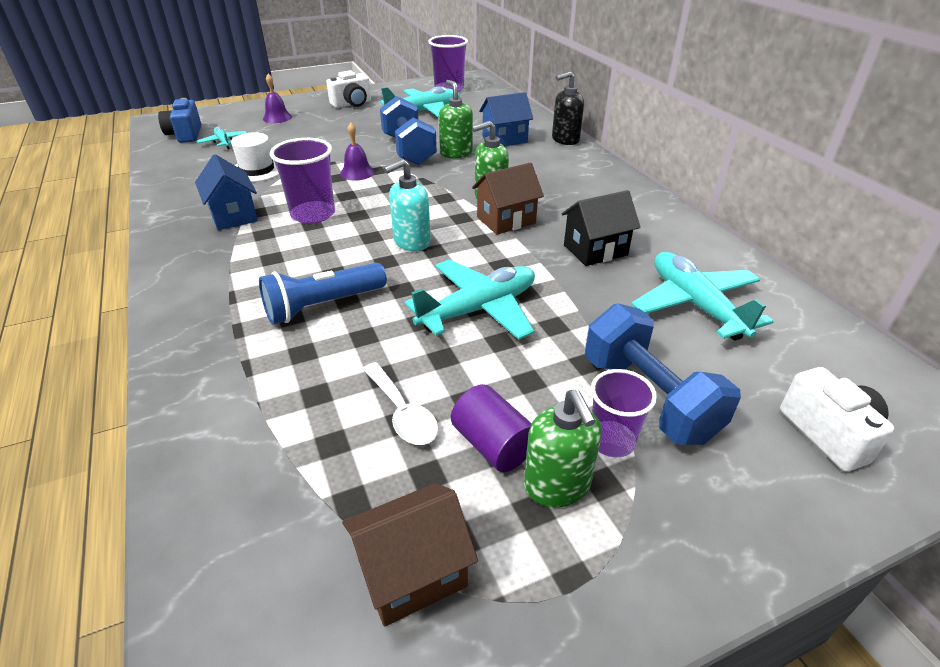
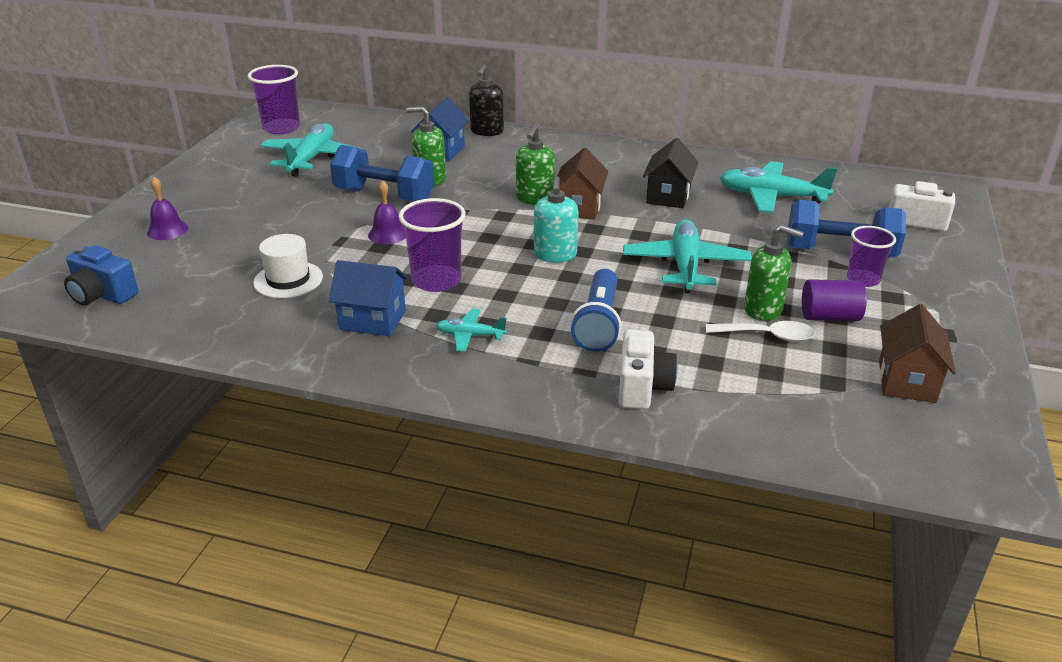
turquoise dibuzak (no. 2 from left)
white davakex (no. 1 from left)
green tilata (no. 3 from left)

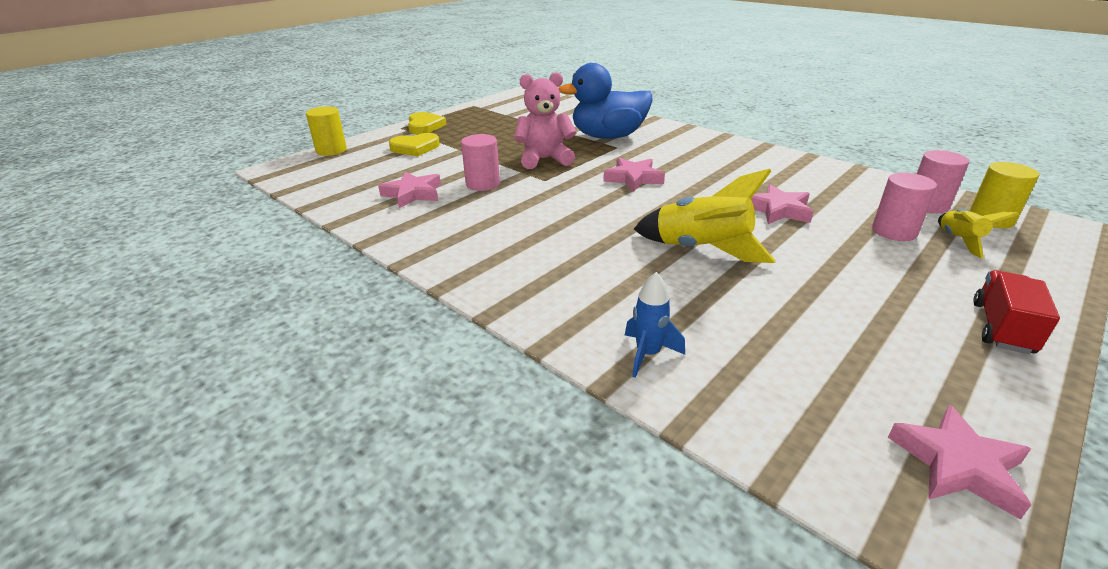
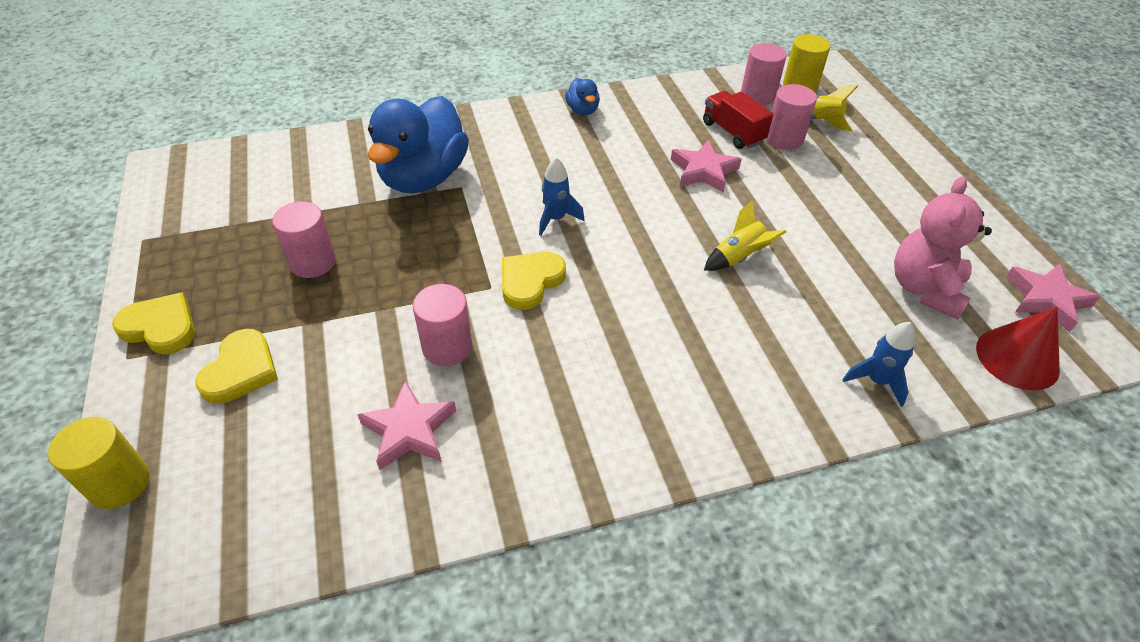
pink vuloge
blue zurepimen (no. 1 from left)
yellow zurepimen (no. 1 from left)
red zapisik
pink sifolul (no. 1 from left)
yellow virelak (no. 3 from left)
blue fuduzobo (no. 2 from left)
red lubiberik

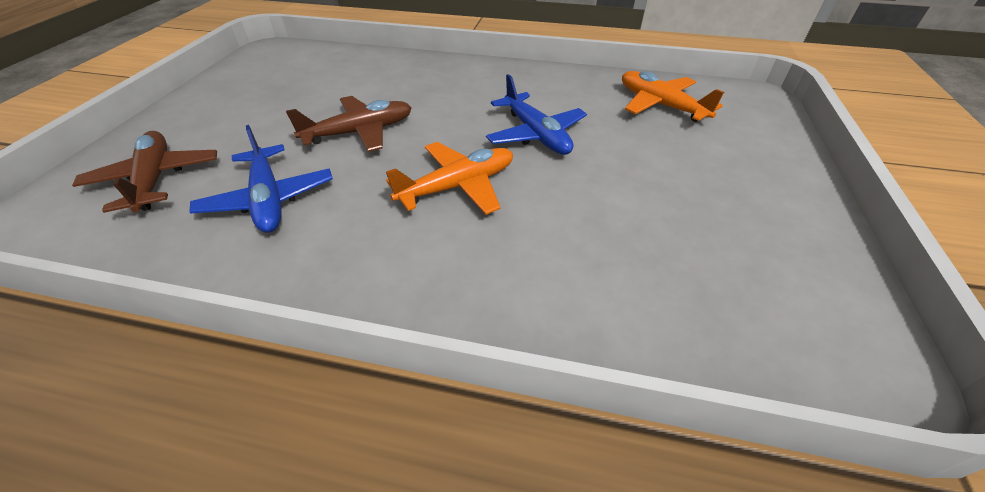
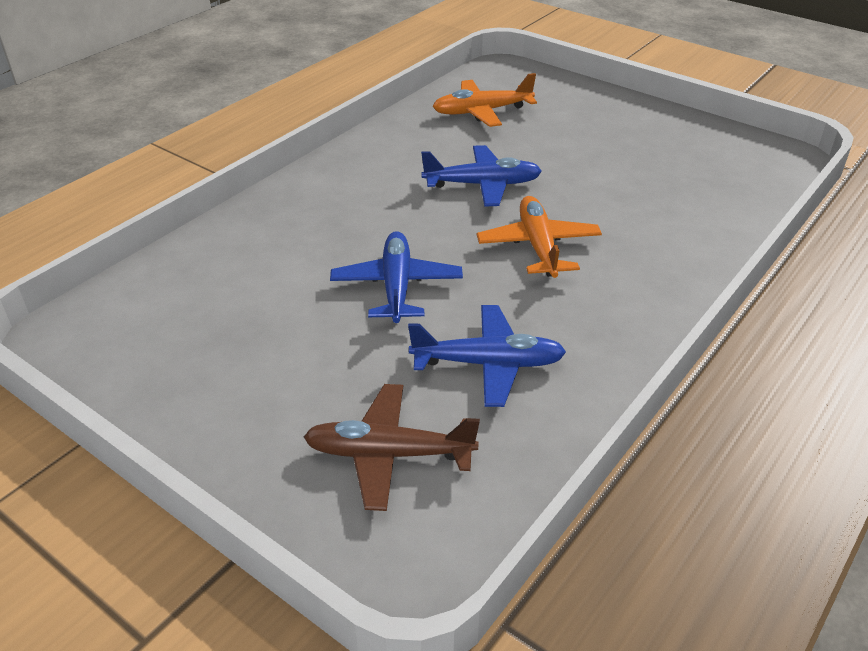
blue dibuzak (no. 1 from left)

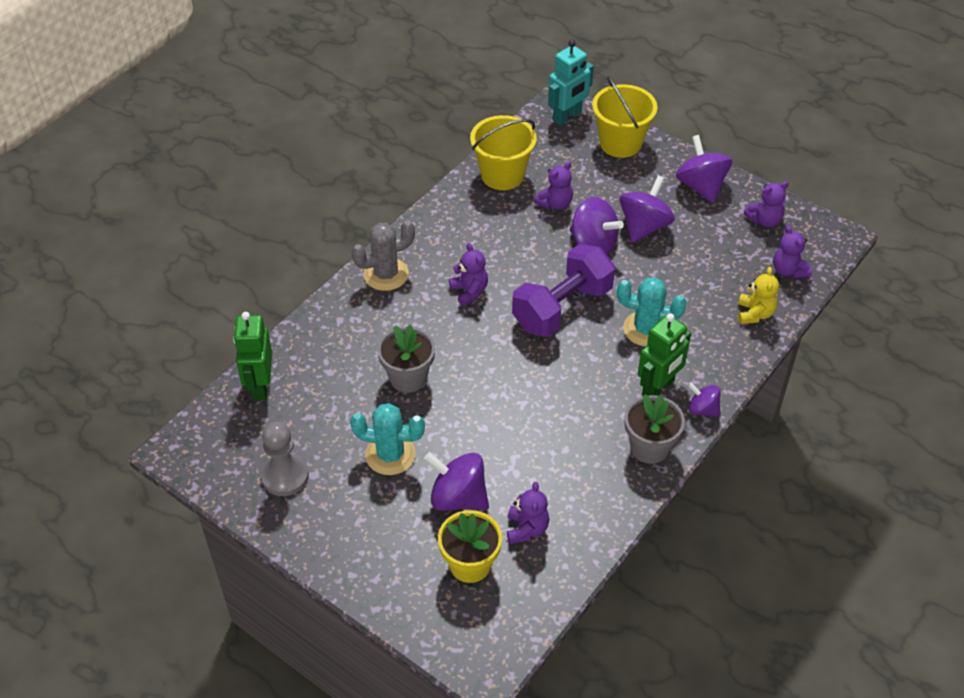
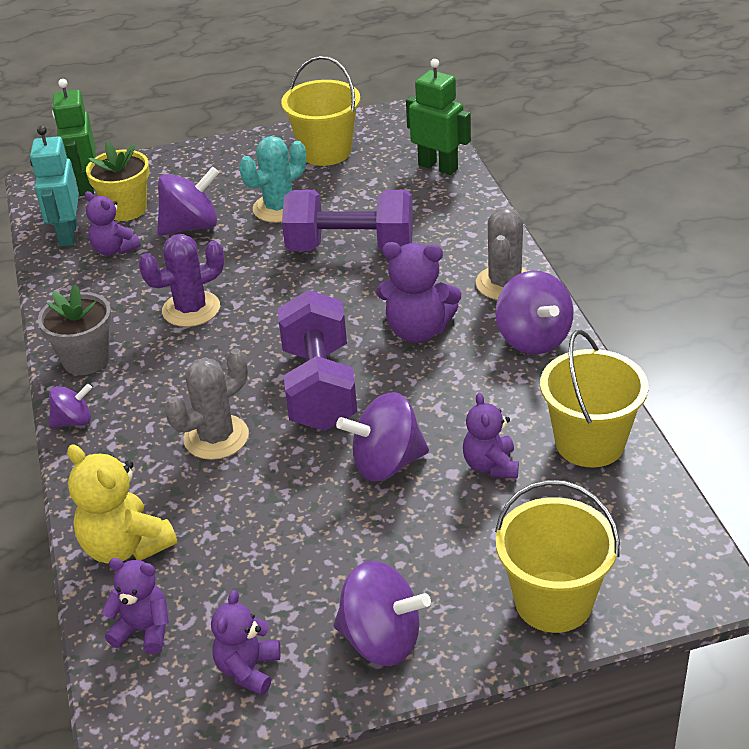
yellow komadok (no. 1 from left)
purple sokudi (no. 2 from left)
purple vuloge (no. 4 from left)
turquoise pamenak
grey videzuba (no. 1 from left)
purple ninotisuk (no. 5 from left)
green pamenak (no. 1 from left)
yellow vuloge
purple videzuba

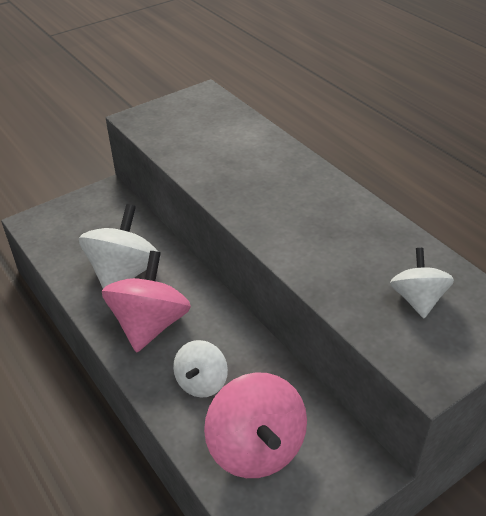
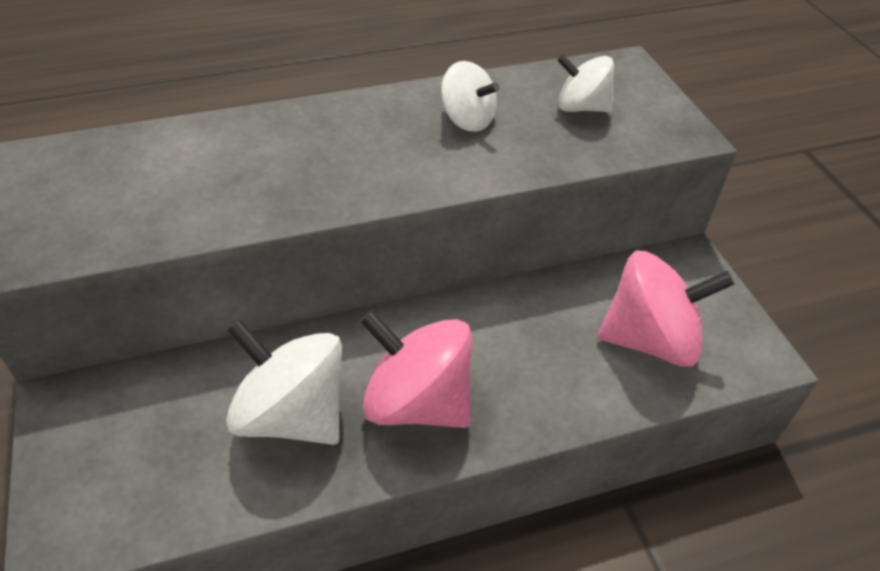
white ninotisuk (no. 2 from left)

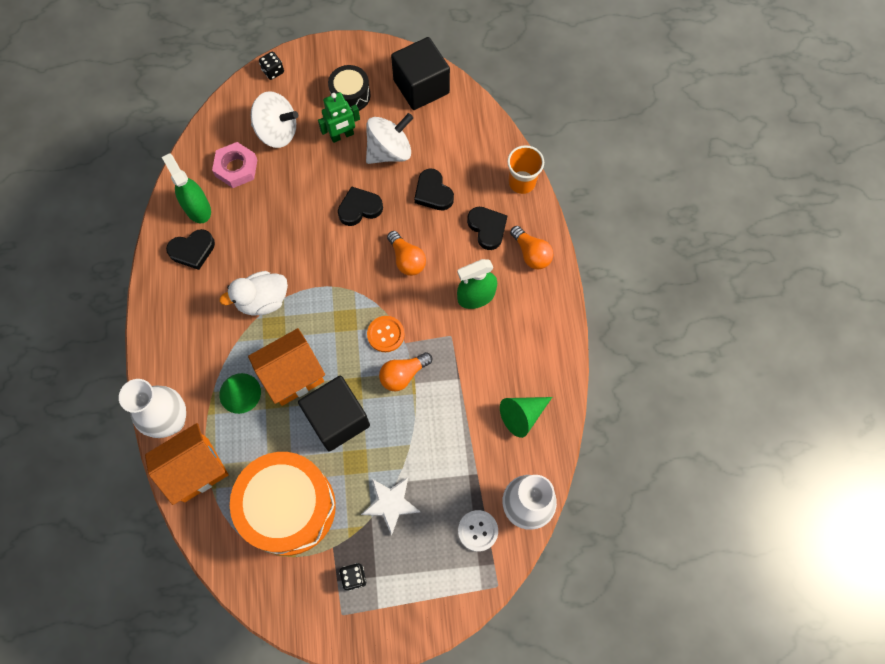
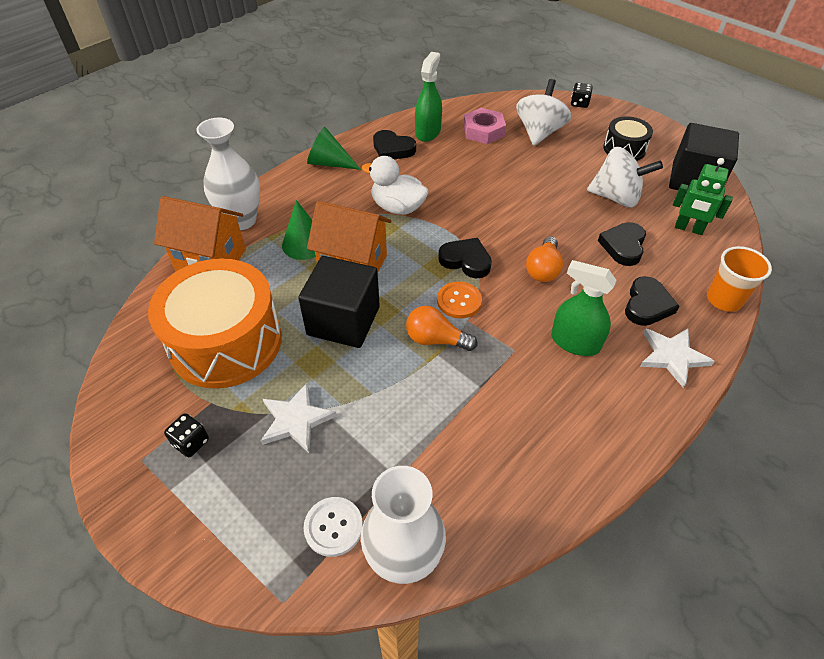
white ninotisuk (no. 1 from left)
green pamenak
black virelak (no. 2 from left)
green lubiberik (no. 2 from left)
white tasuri (no. 2 from left)

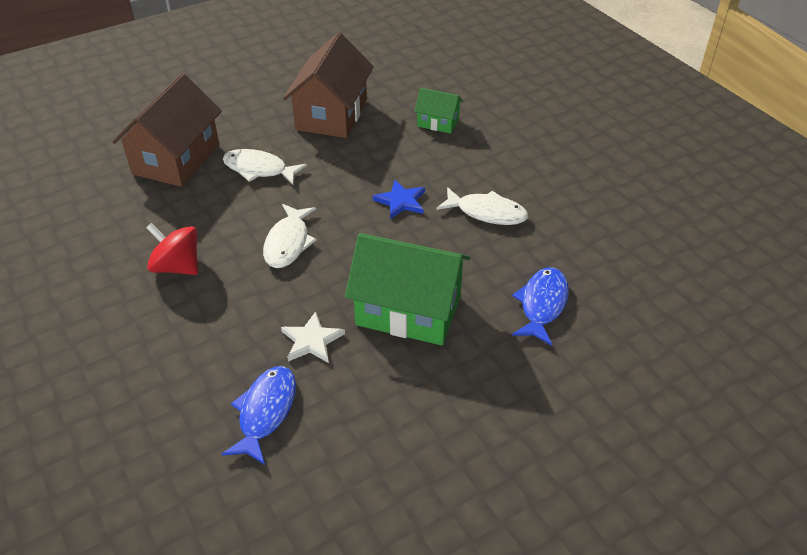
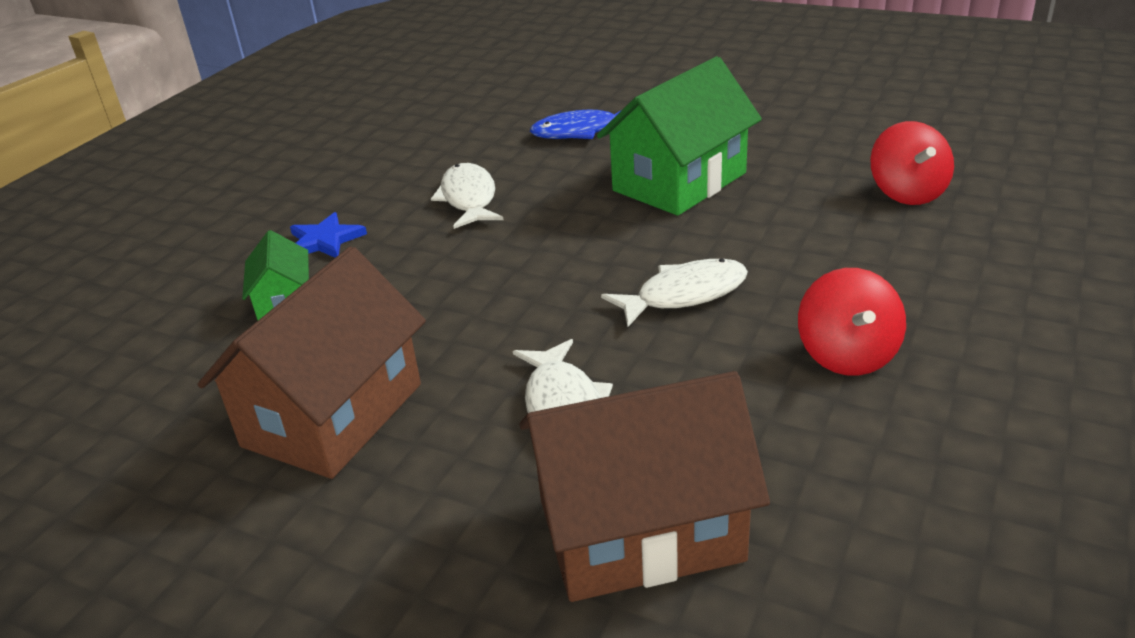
red ninotisuk (no. 2 from left)
white tasuri
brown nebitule (no. 1 from left)
green nebitule (no. 2 from left)
blue tasuri

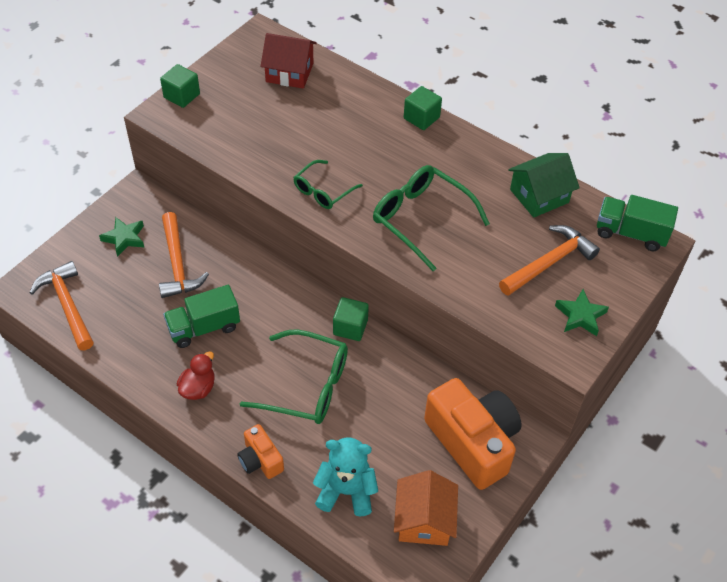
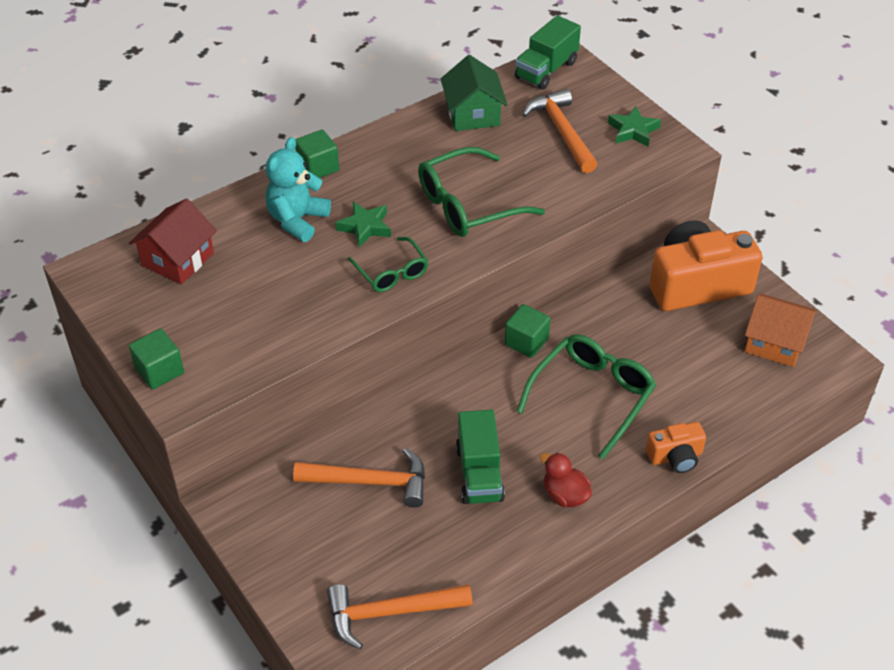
green tasuri (no. 1 from left)
turquoise vuloge

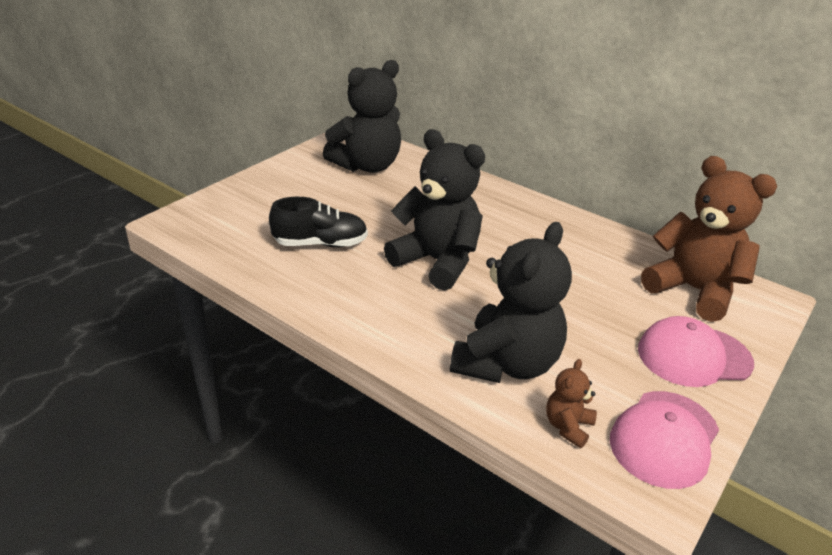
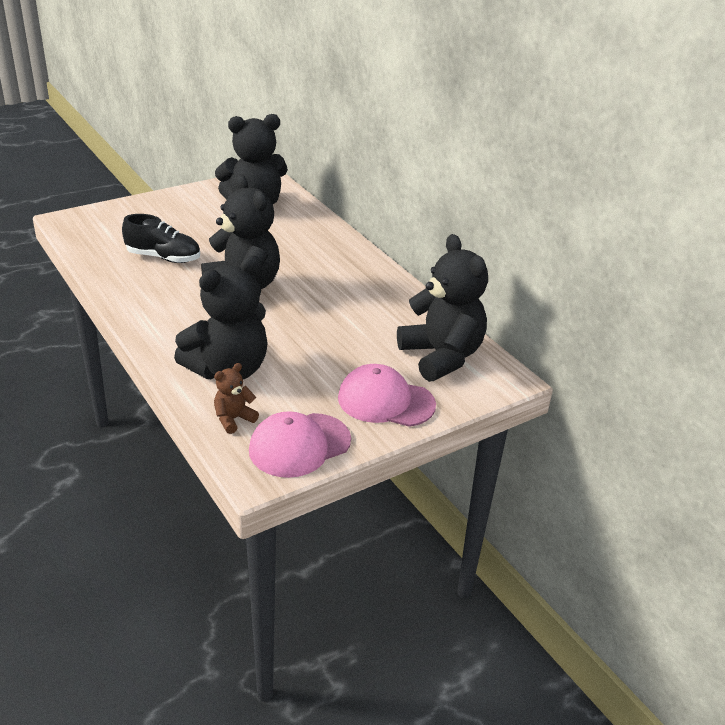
black vuloge (no. 4 from left)

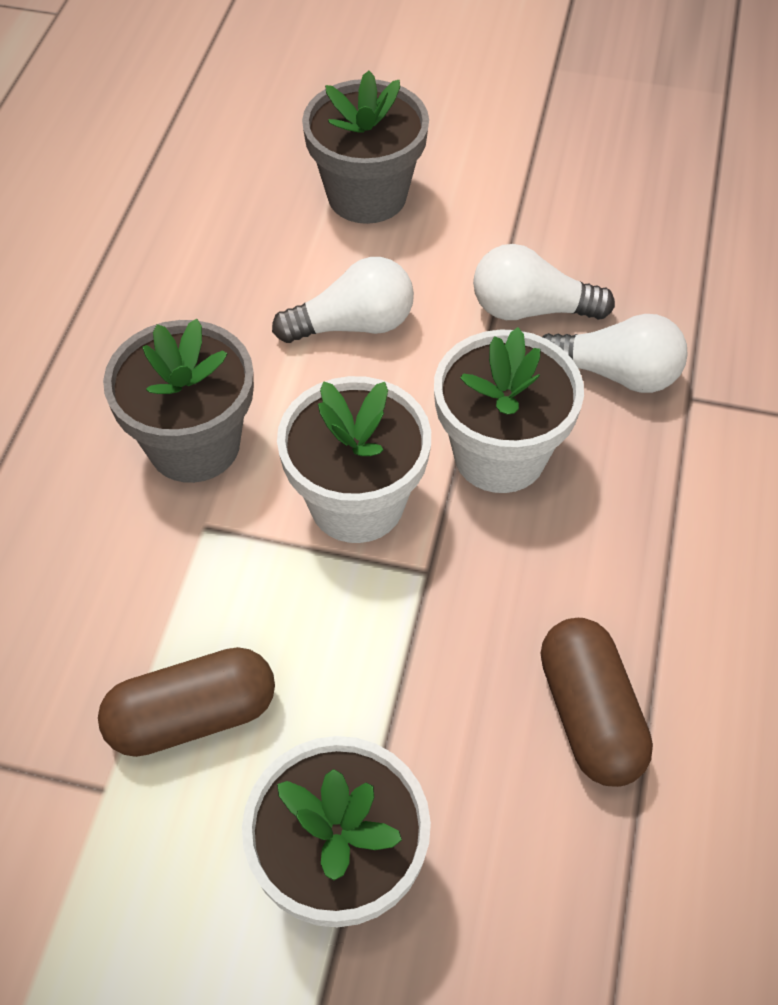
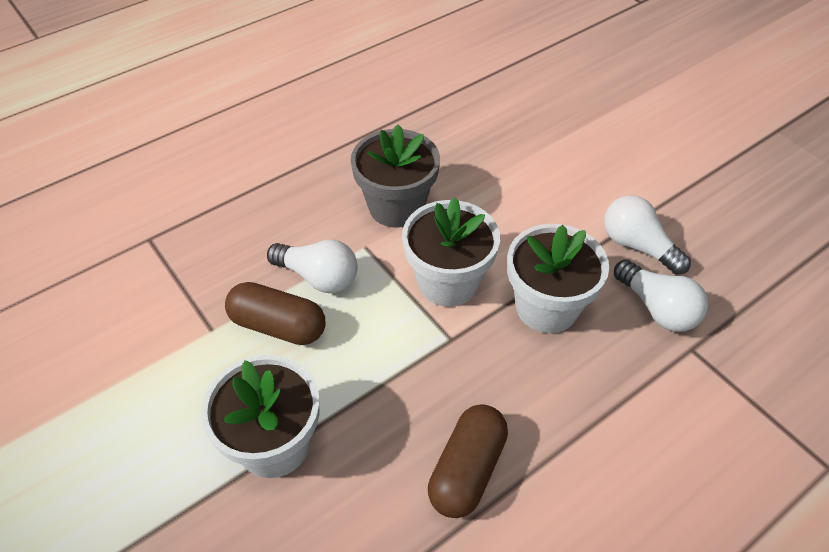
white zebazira (no. 1 from left)
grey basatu (no. 2 from left in the first image)

